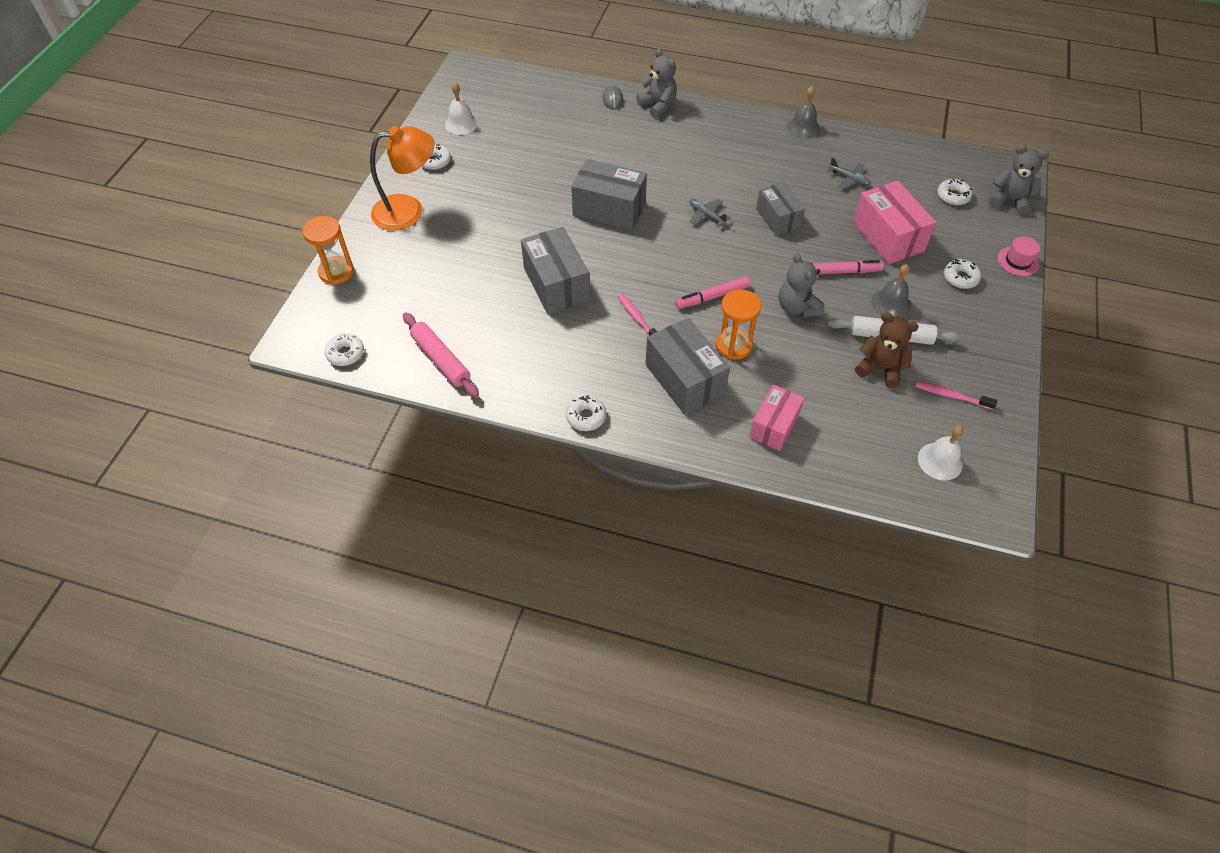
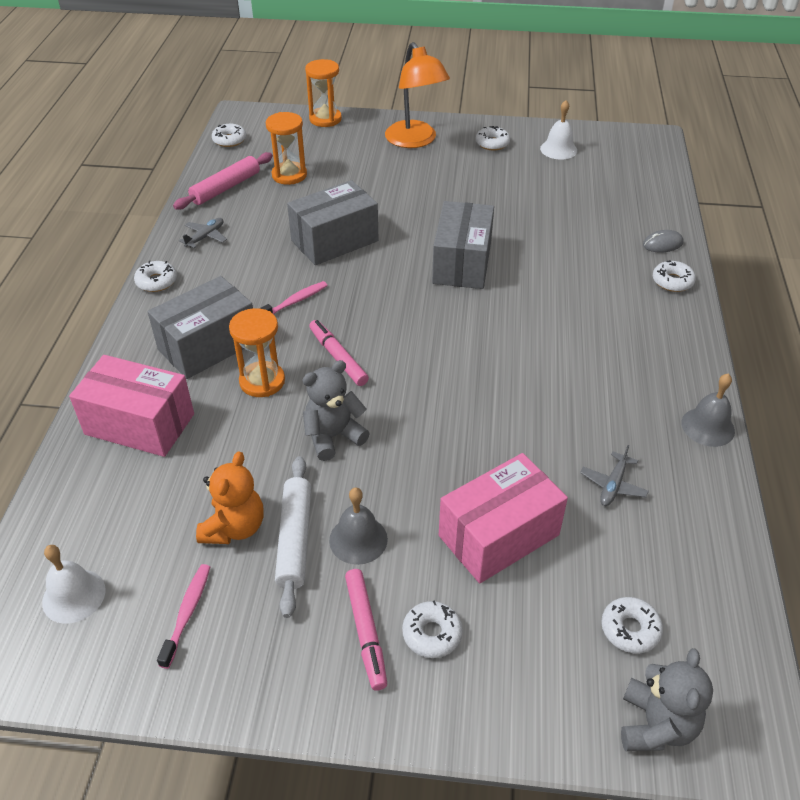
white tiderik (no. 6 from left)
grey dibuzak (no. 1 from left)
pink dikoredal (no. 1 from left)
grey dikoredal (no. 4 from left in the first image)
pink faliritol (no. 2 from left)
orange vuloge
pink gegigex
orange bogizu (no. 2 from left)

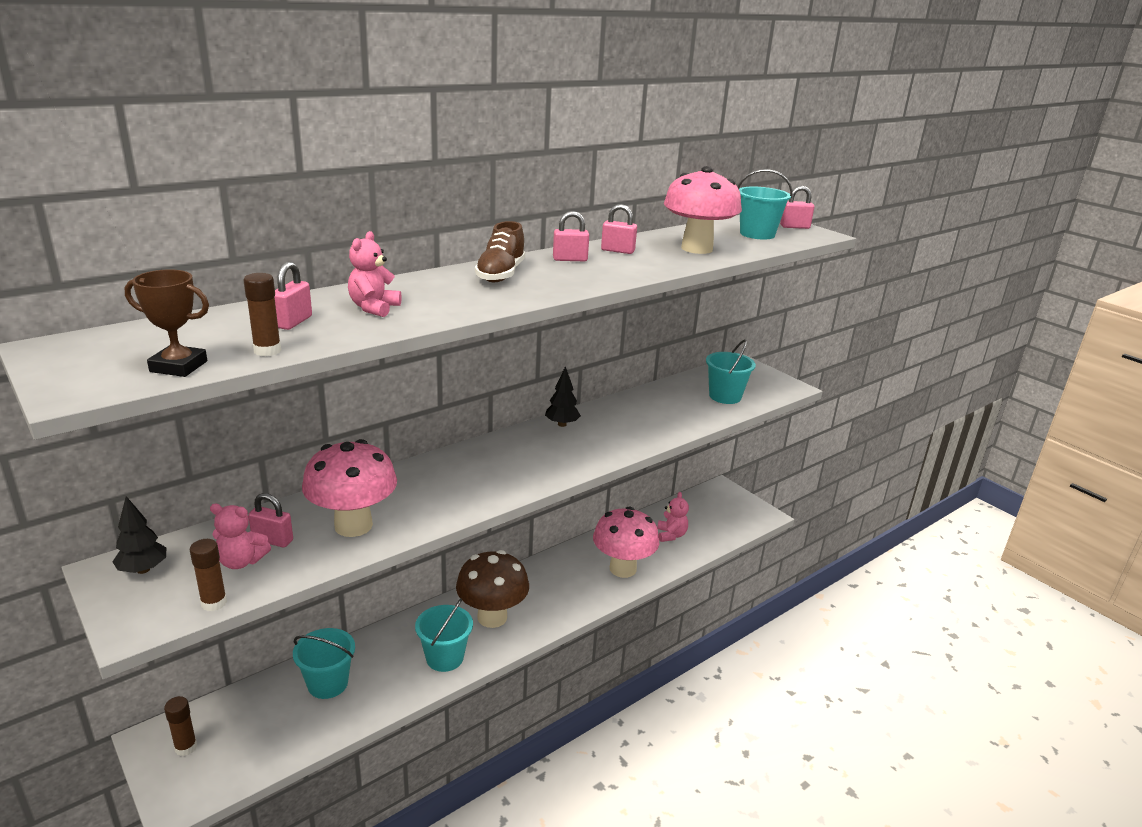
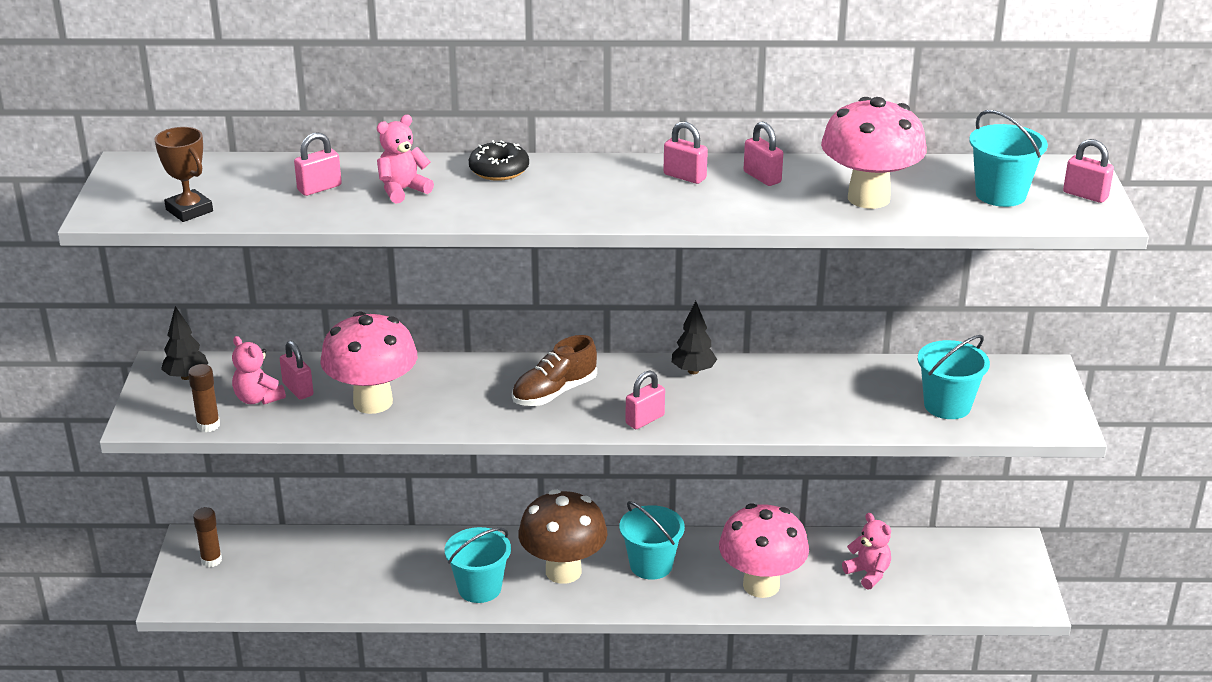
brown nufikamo (no. 3 from left in the first image)
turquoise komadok (no. 2 from left)
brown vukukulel
pink vuloge (no. 3 from left)
black tiderik
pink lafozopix (no. 3 from left)

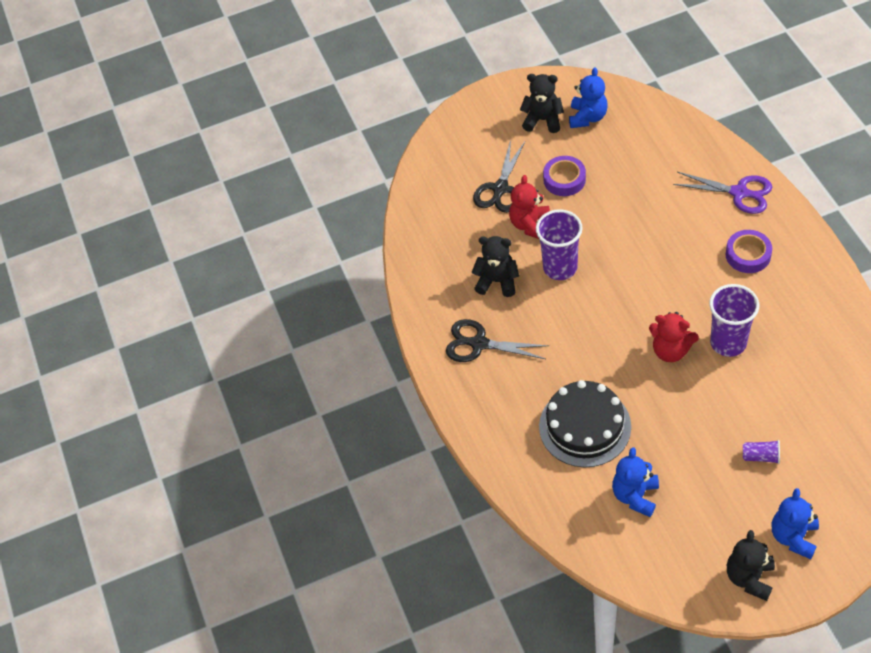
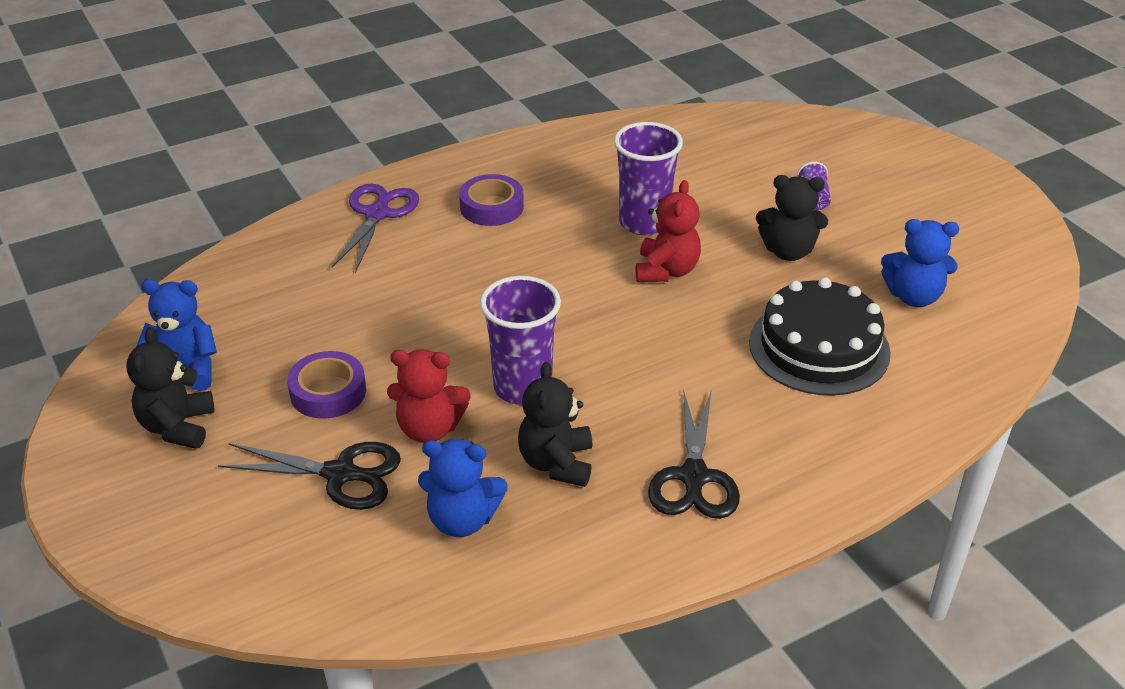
black vuloge (no. 3 from left)
blue vuloge (no. 2 from left)

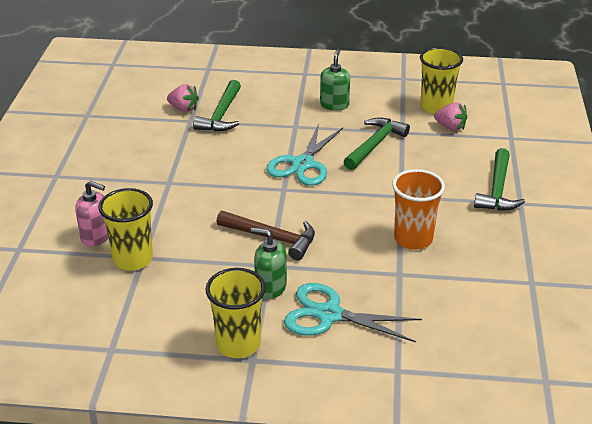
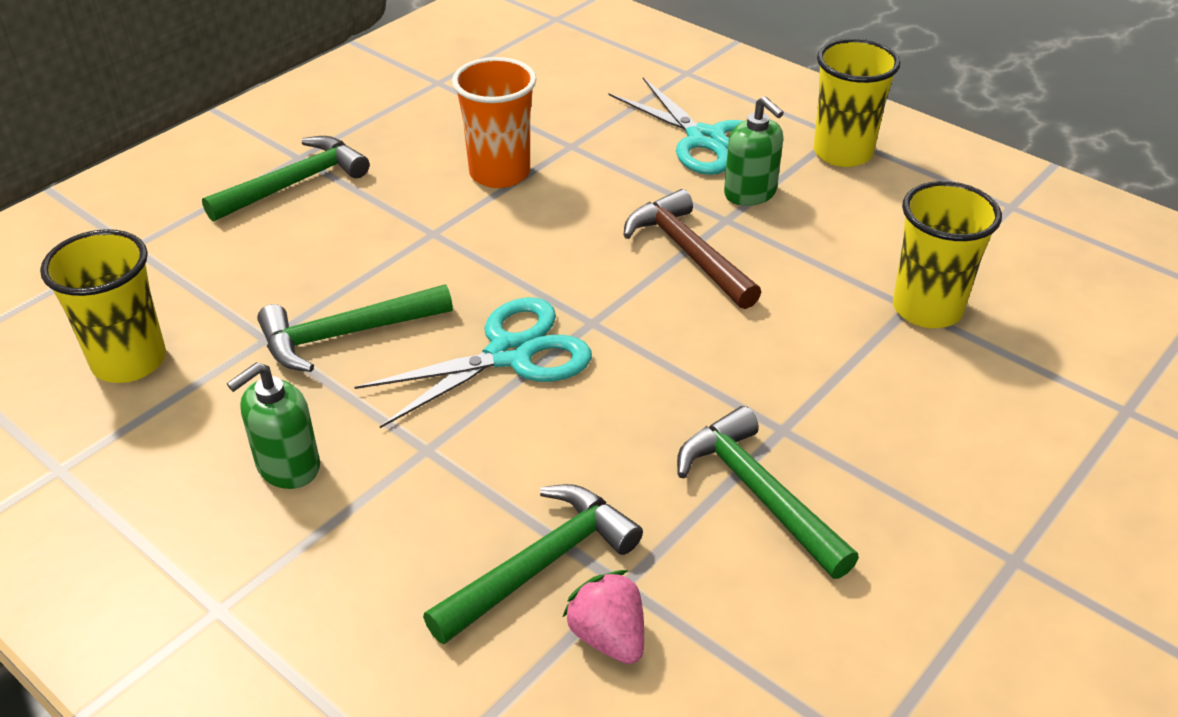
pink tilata
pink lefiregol (no. 2 from left in the first image)
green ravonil (no. 4 from left)

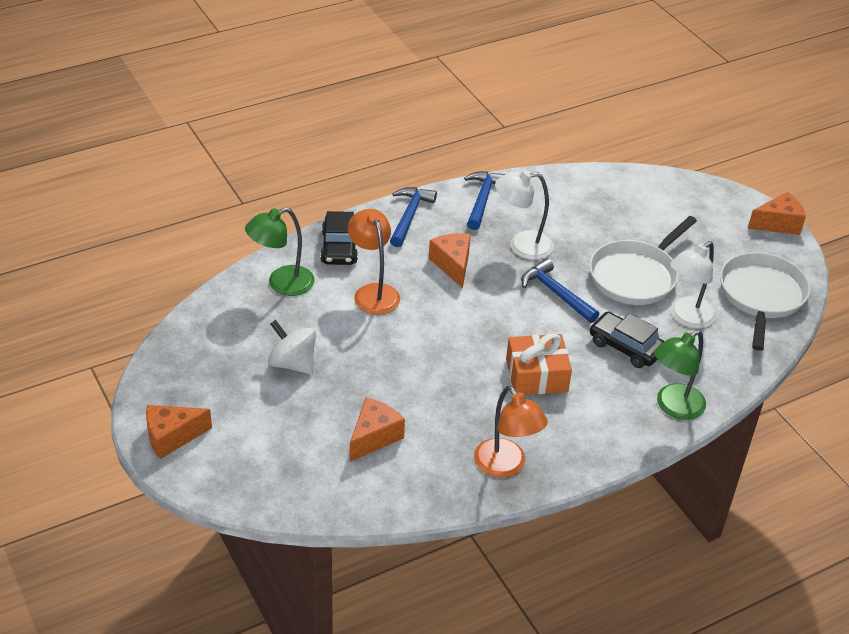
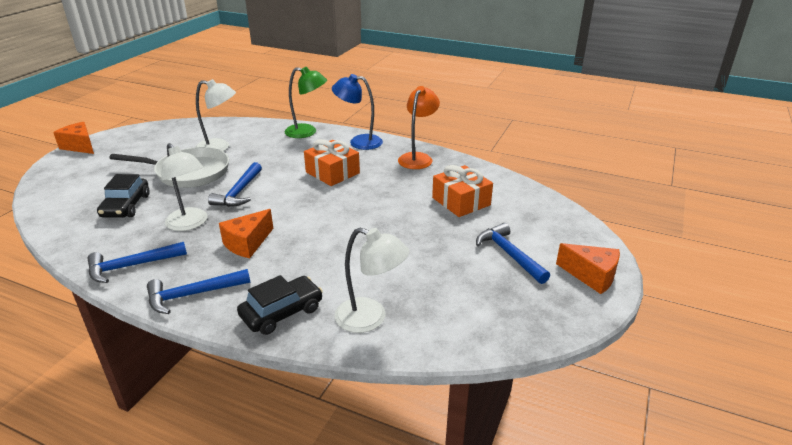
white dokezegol (no. 3 from left)
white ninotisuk
orange dokezegol (no. 1 from left in the first image)
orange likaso (no. 2 from left)
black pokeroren (no. 1 from left)
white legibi (no. 2 from left in the first image)
blue dokezegol
blue ravonil (no. 4 from left)

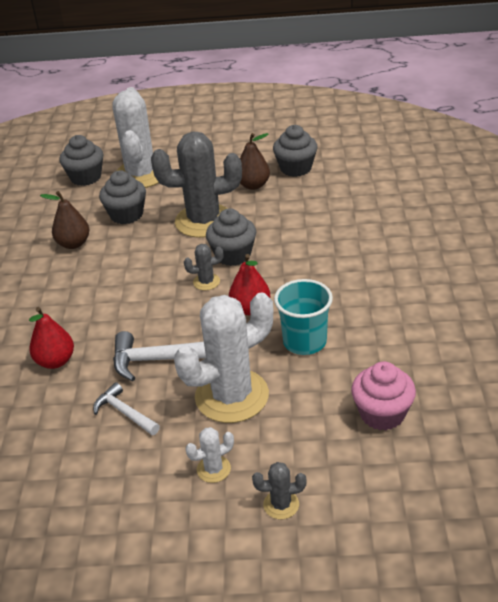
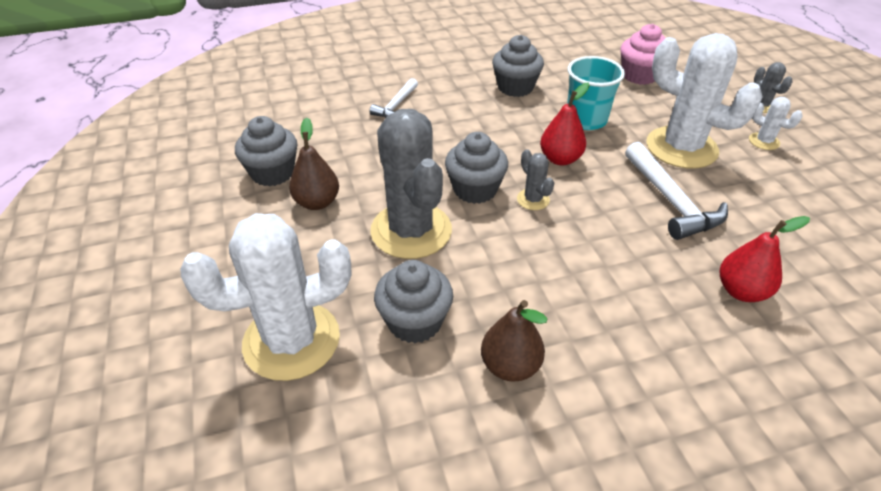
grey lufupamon (no. 4 from left)
white ravonil (no. 1 from left)

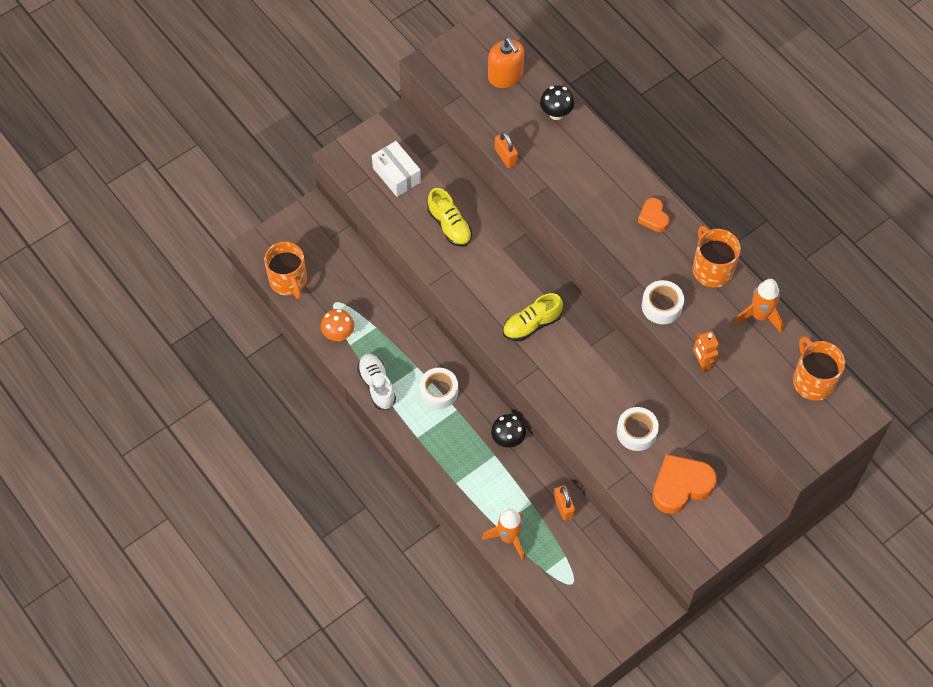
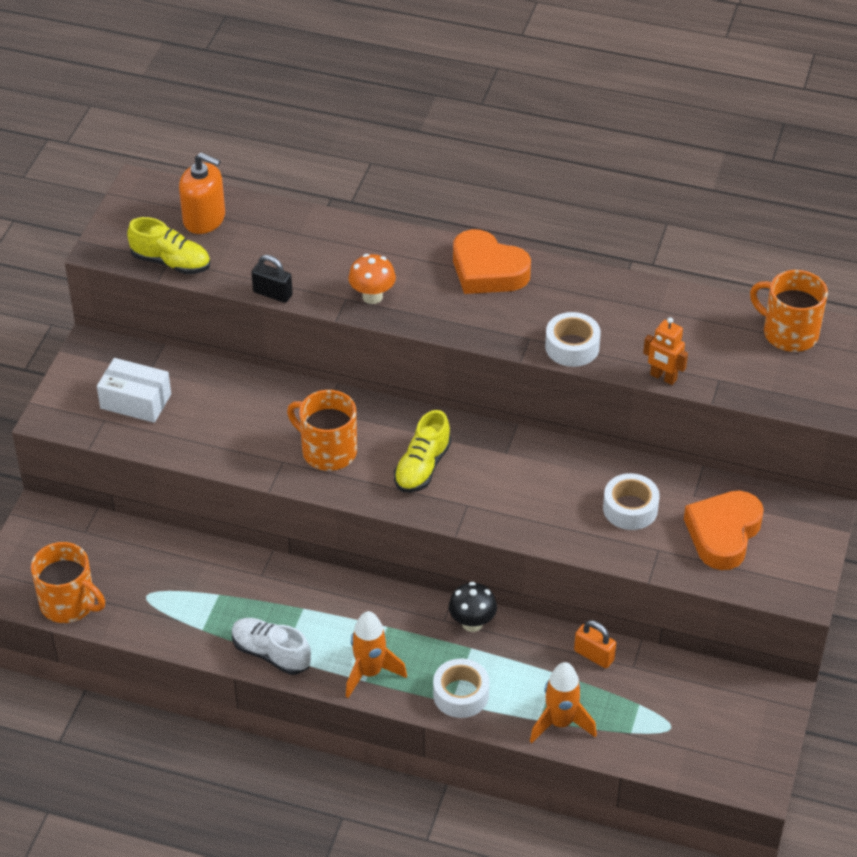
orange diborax
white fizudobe (no. 1 from left)
yellow vukukulel (no. 1 from left)
black lafozopix
black diborax (no. 2 from left in the first image)
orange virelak (no. 1 from left)
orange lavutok (no. 2 from left)
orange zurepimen (no. 1 from left)

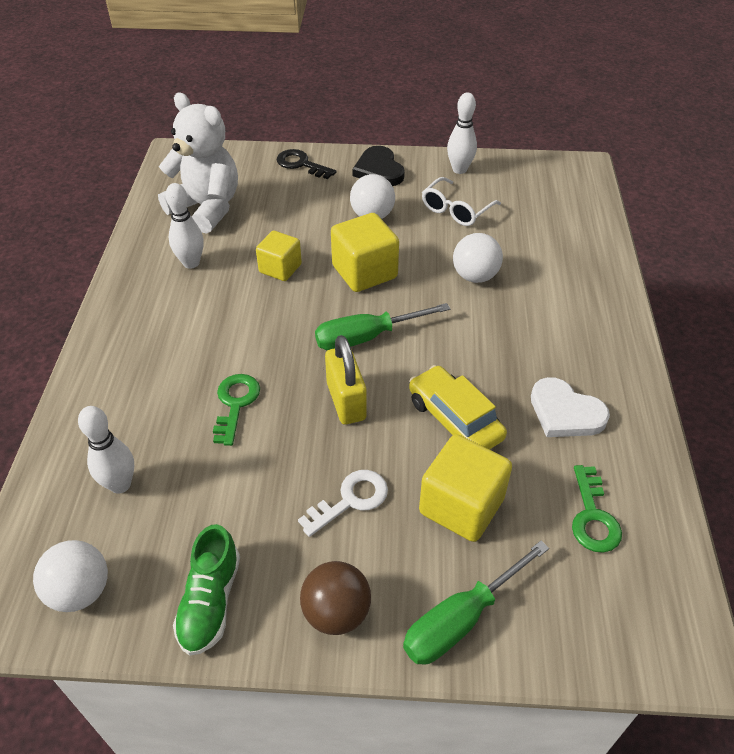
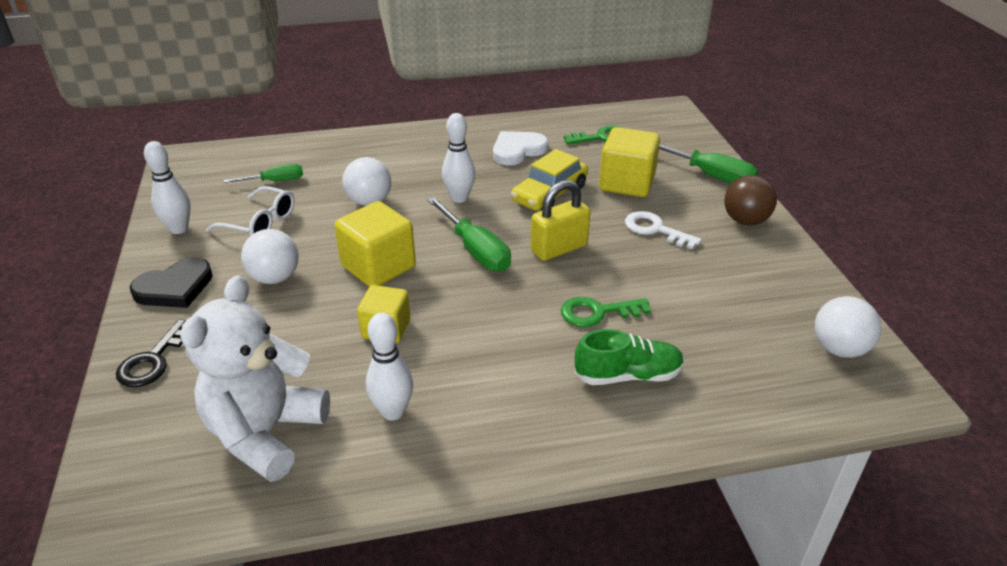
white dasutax (no. 3 from left)
green vukukulel
white virelak
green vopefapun (no. 1 from left)

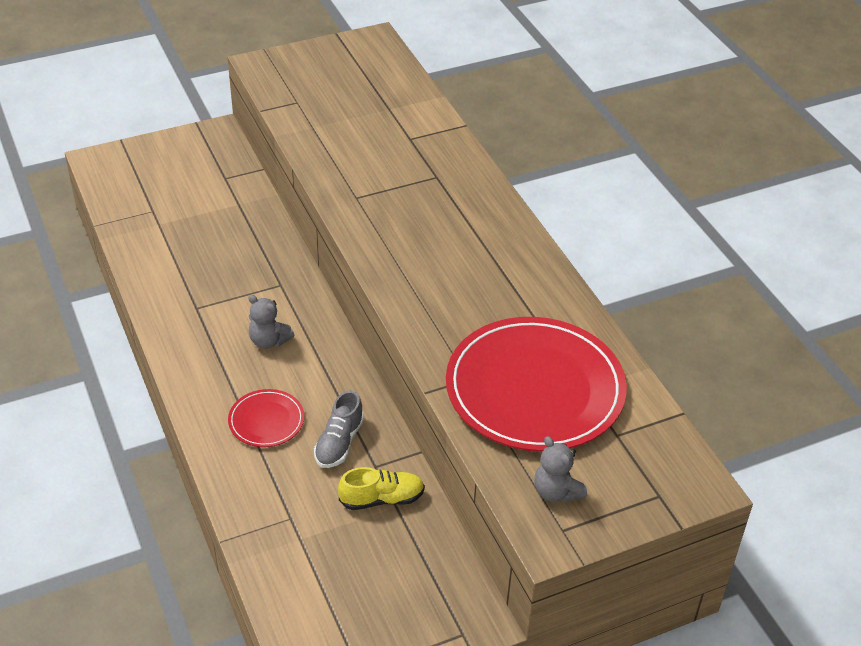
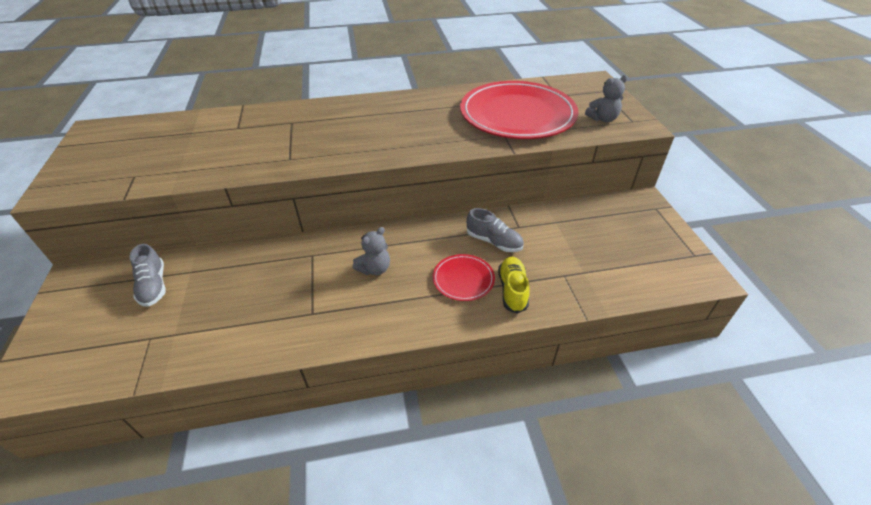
yellow vukukulel
grey vukukulel (no. 1 from left)

